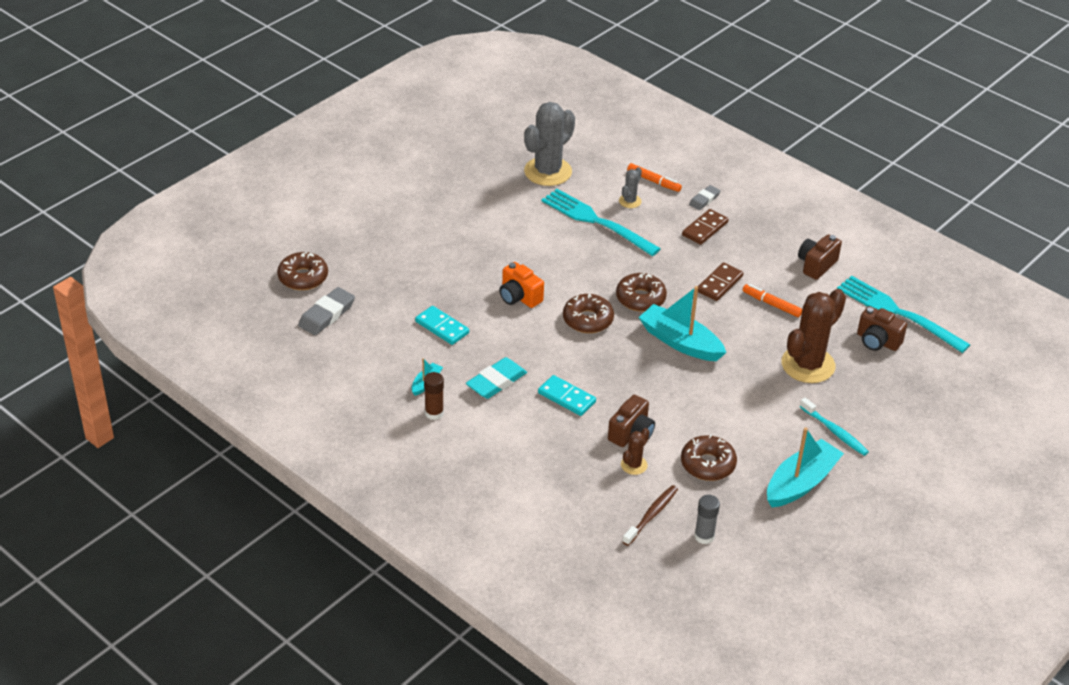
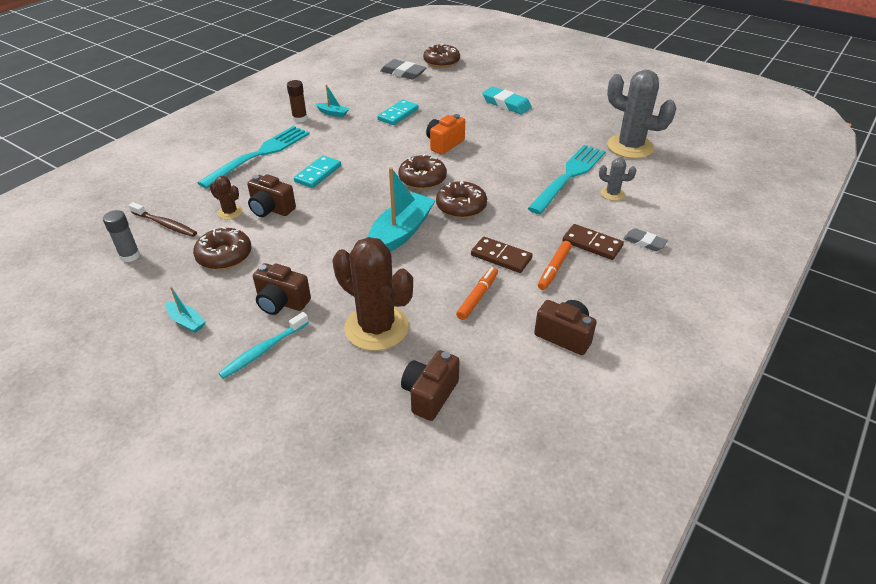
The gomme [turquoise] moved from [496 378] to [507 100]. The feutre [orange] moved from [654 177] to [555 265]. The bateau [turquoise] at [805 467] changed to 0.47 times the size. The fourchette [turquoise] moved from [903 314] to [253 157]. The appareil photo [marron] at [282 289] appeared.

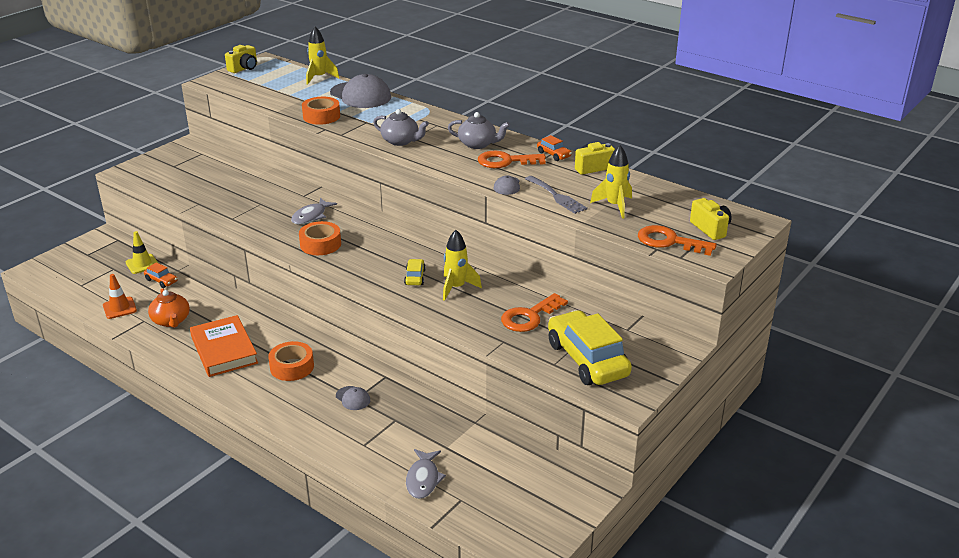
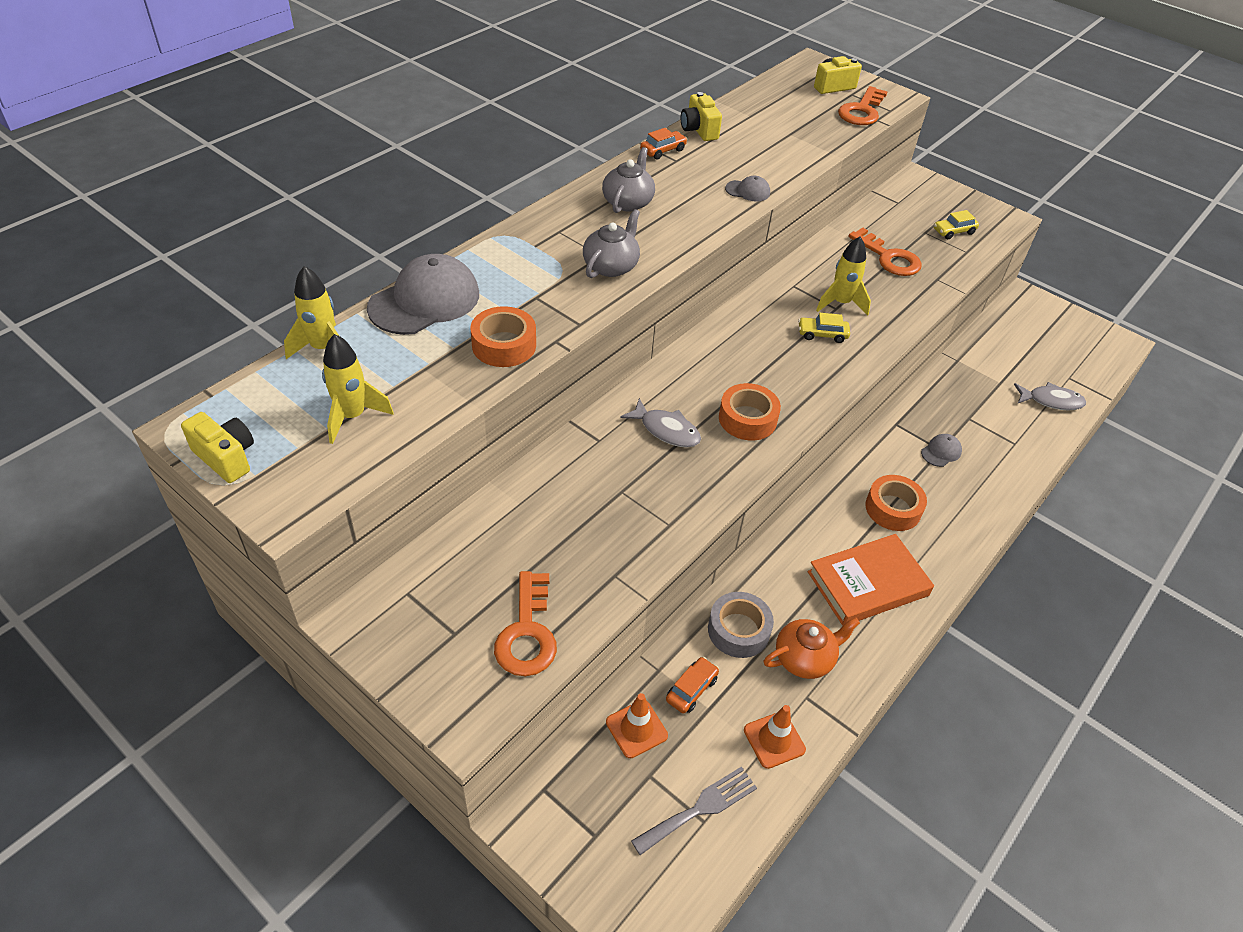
The cône de chantier [jaune] at [142 252] became the cône de chantier [orange] at [637 725]. The clé [orange] moved from [512 159] to [525 623]. The fourchette [gris] moved from [556 195] to [694 810]. The voiture [jaune] at [590 347] changed to 0.44 times the size. The fusée [jaune] moved from [611 182] to [358 389]. The ruban adhésif [gris] at [741 625] appeared.

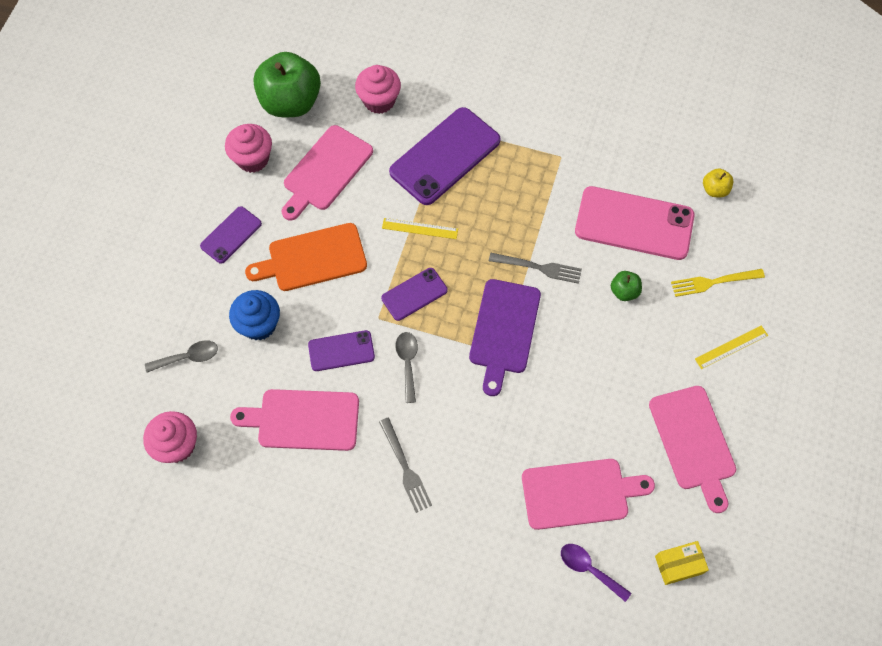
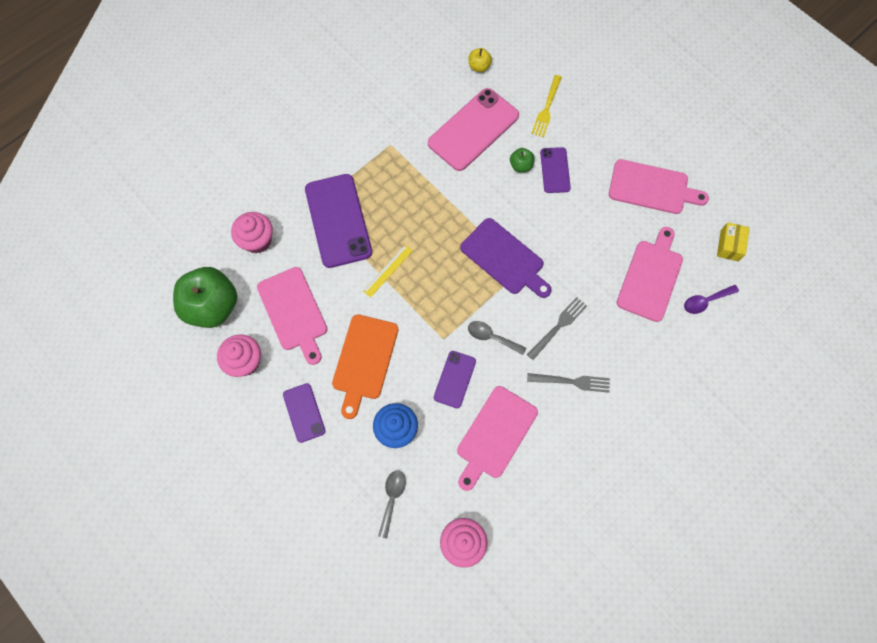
The téléphone [violet] moved from [414 294] to [555 170]. The fourchette [gris] moved from [535 268] to [557 328]. The règle [jaune] at [731 347] disappeared.

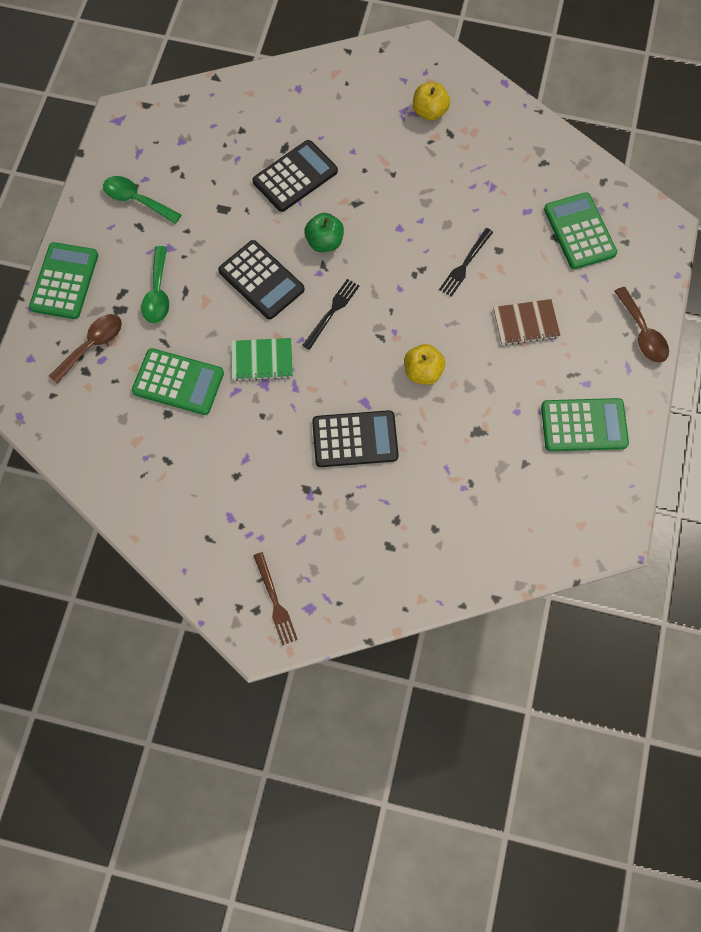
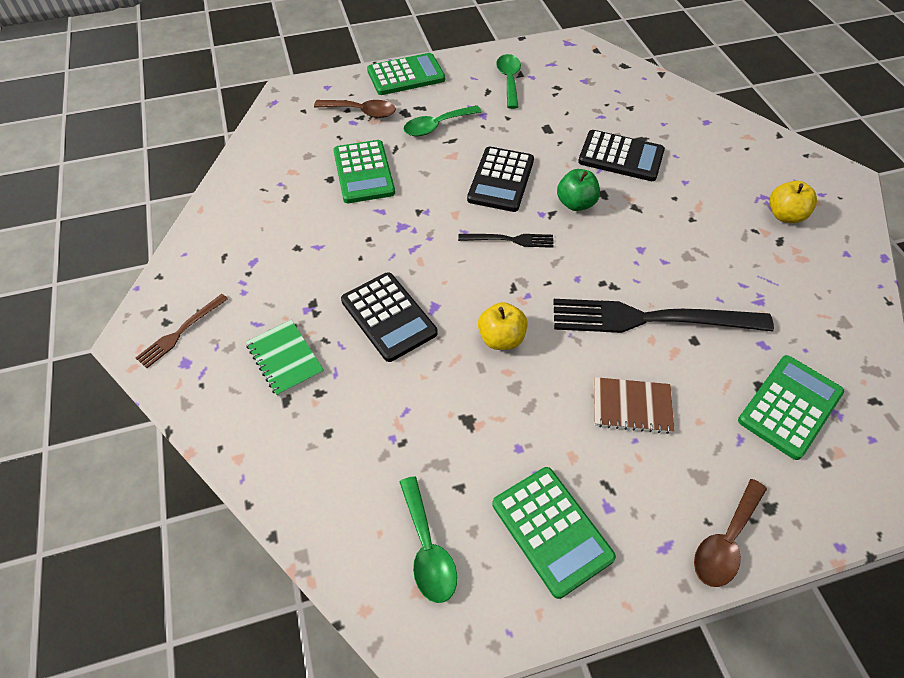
The carnet [vert] moved from [262 359] to [285 358]. The fourchette [noir] at [466 262] changed to 2.07 times the size. The carnet [marron] at [527 322] turned 45 degrees counterclockwise. The cuillère [vert] at [428 539] appeared.

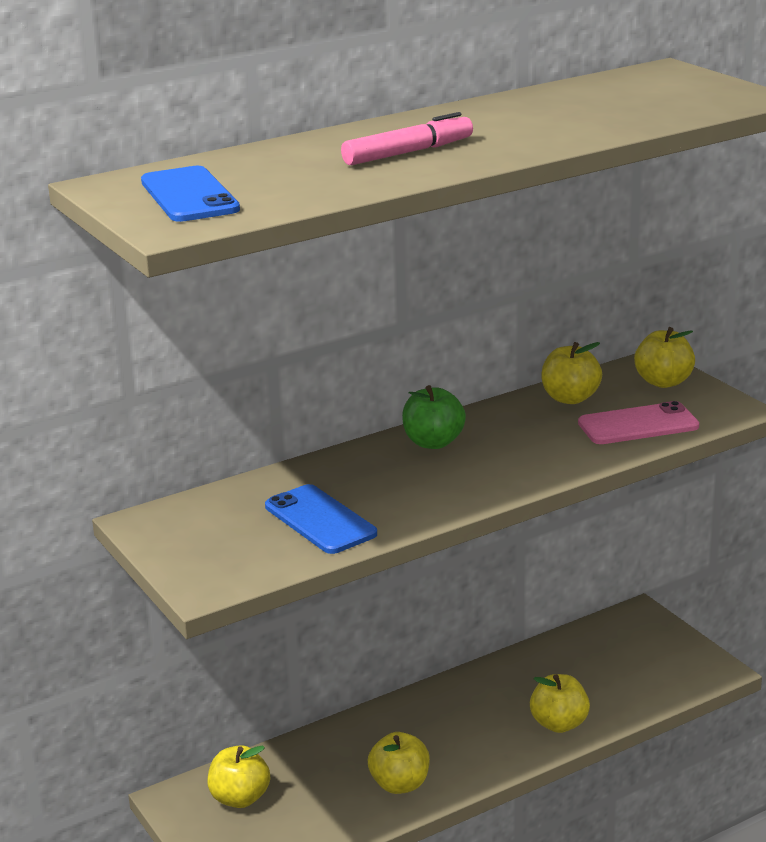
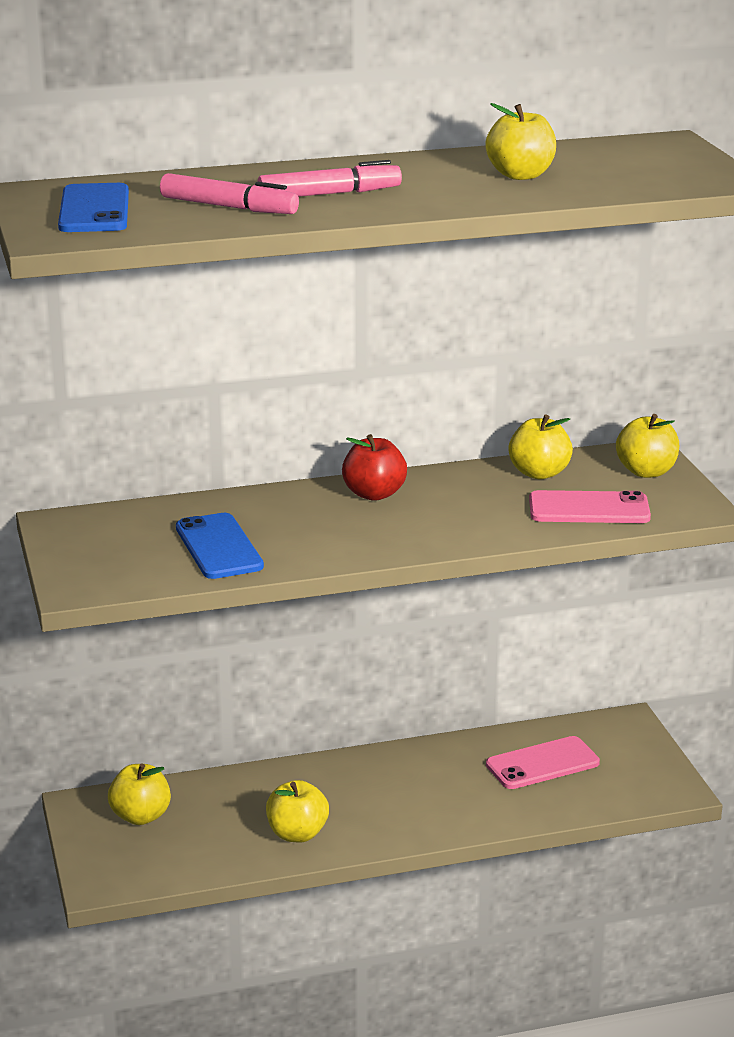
The pomme [vert] at [434 417] became the pomme [rouge] at [374 467]. The pomme [jaune] moved from [560 703] to [520 141]. The feutre [rose] at [229 193] appeared. The téléphone [rose] at [543 762] appeared.

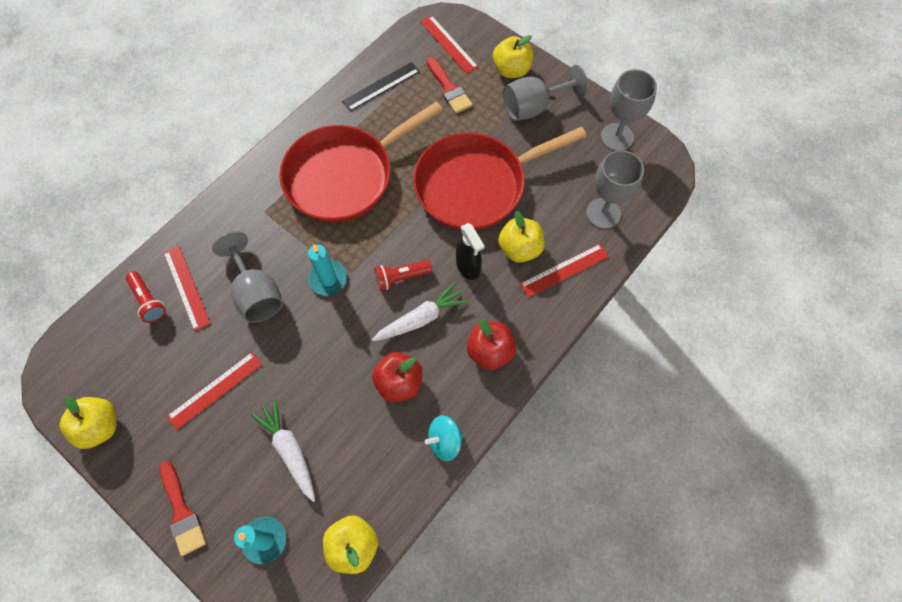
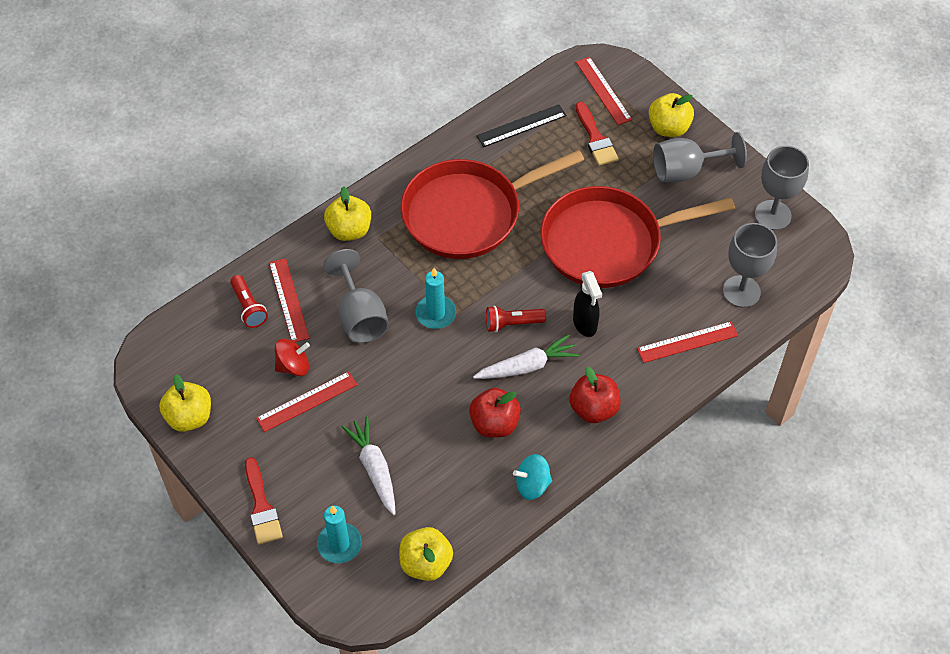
The pomme [jaune] moved from [521 237] to [347 213]. The toupie [rouge] at [292 357] appeared.

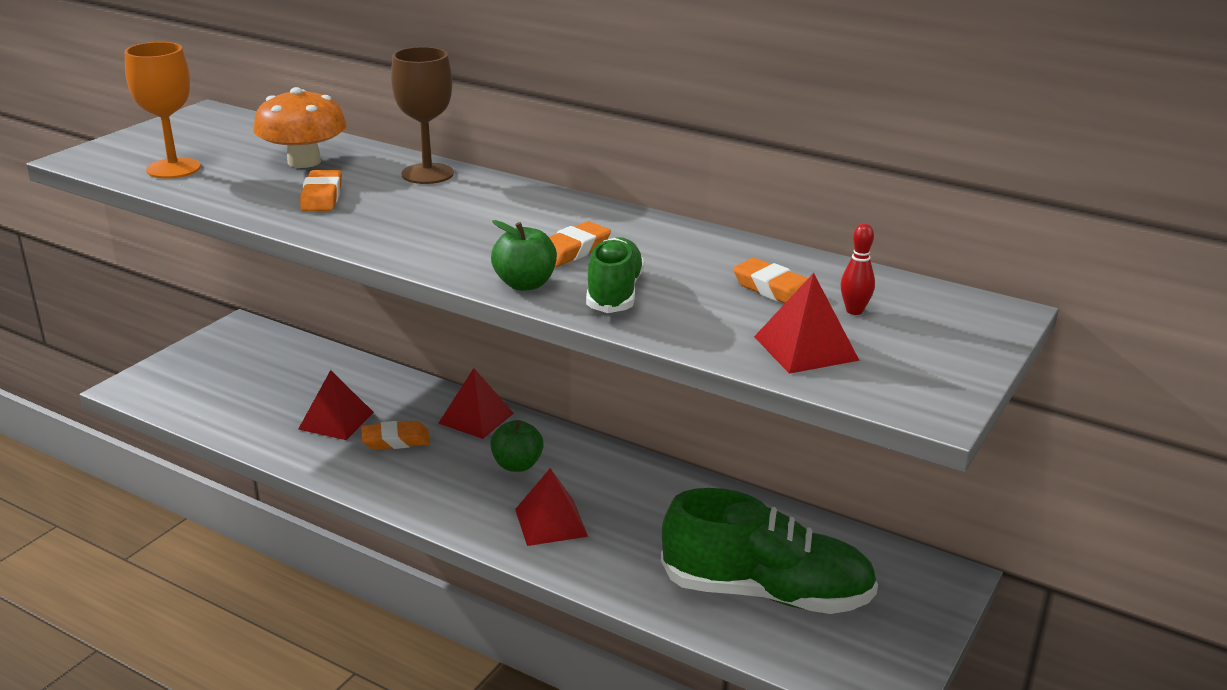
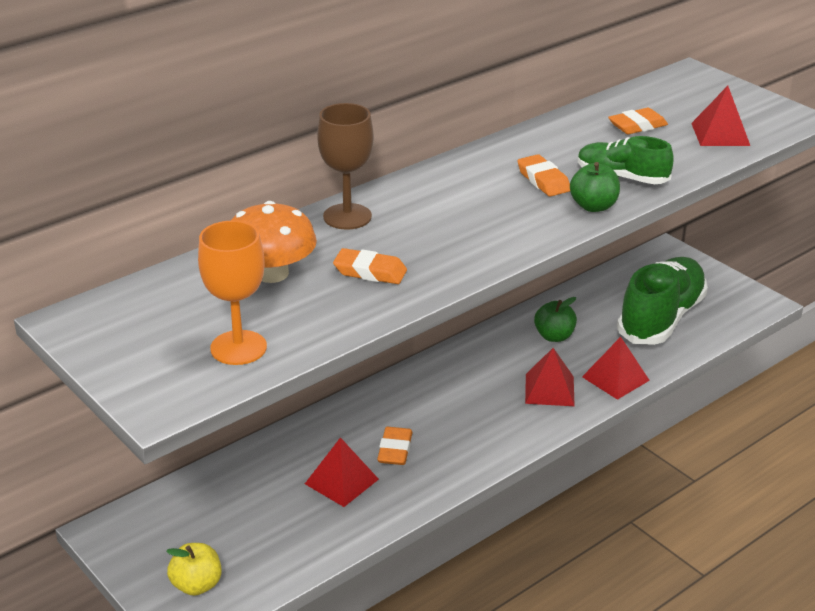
The pyramide [rouge] moved from [476 403] to [616 368]. The pomme [vert] moved from [517 446] to [555 319]. The quille [rouge] at [858 269] disappeared. The pomme [jaune] at [194 569] appeared.

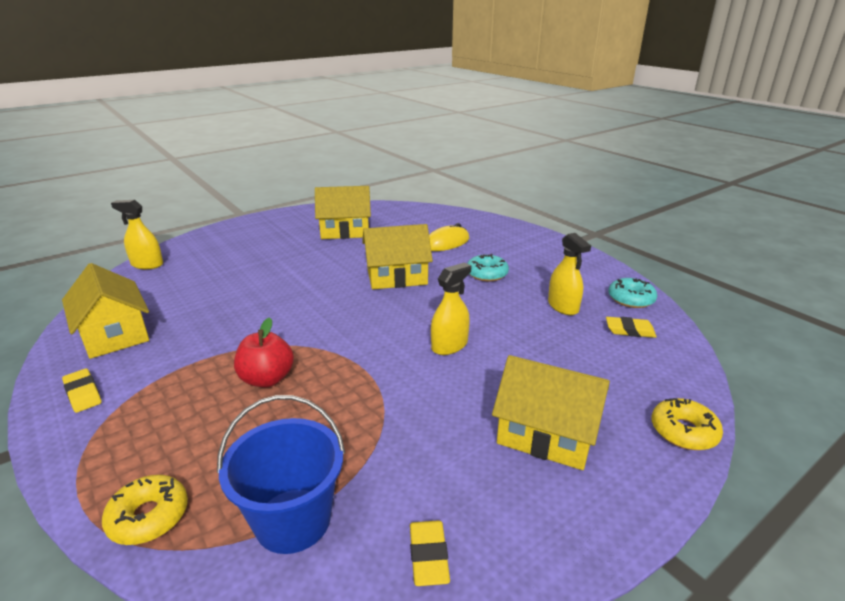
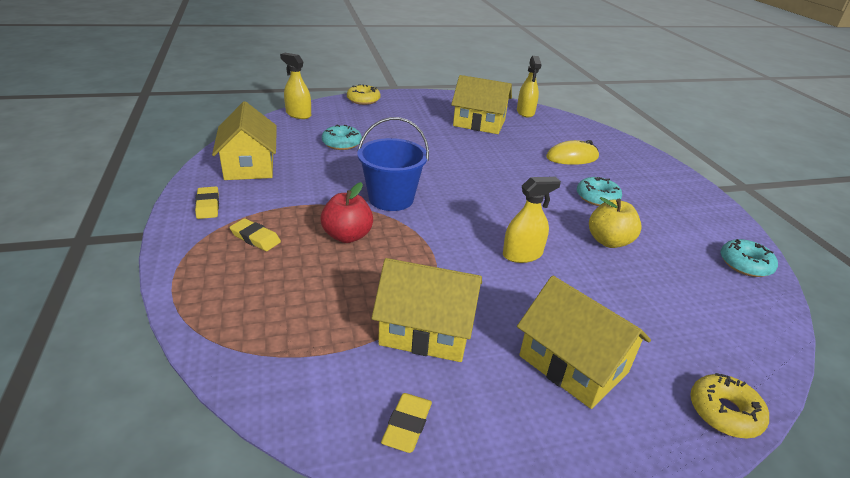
The beignet [jaune] moved from [145 510] to [363 94]. The seau [bleu] moved from [281 474] to [393 164]. The maison [jaune] moved from [397 256] to [427 310]. The vaporisateur [jaune] moved from [569 274] to [529 86]. The gomme [jaune] moved from [631 327] to [255 234]. The beignet [turquoise] at [342 137] appeared. The pomme [jaune] at [615 222] appeared.

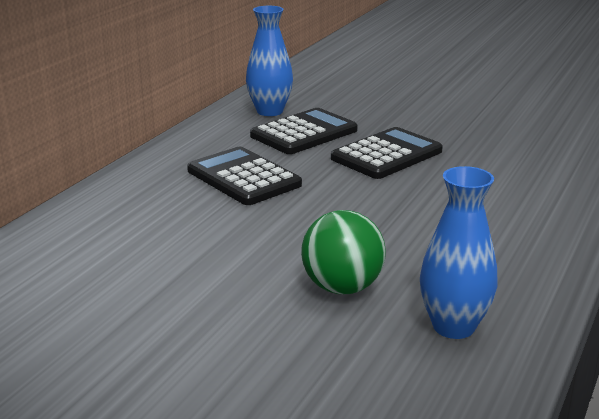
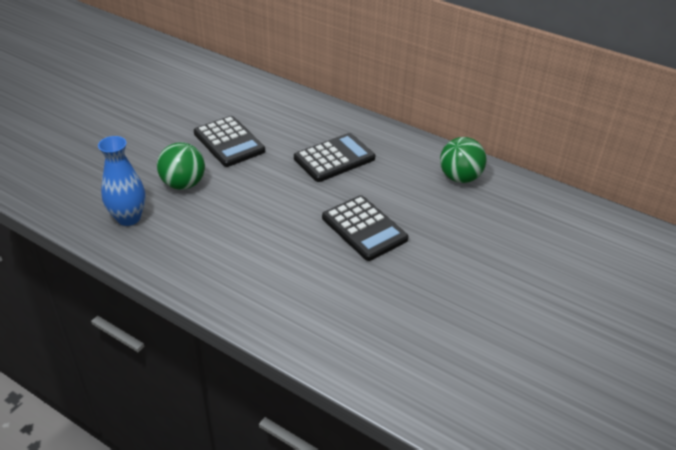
The vase [bleu] at [269 61] was replaced by the balle [vert] at [463 160]. The calculatrice [noir] moved from [304 131] to [229 141].

